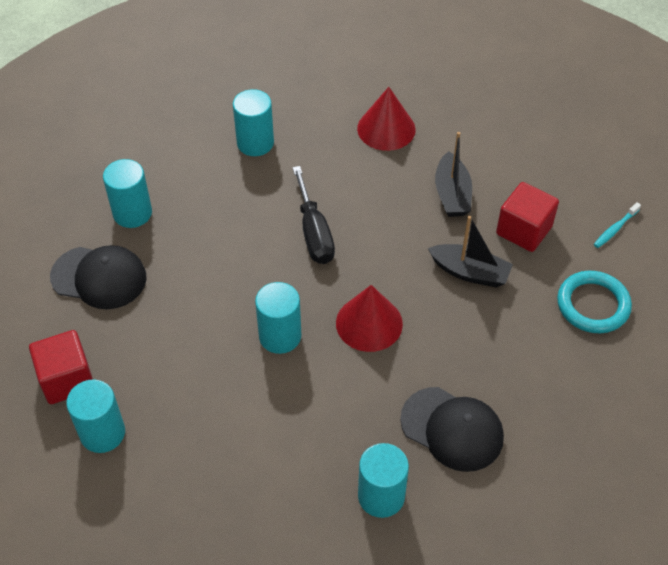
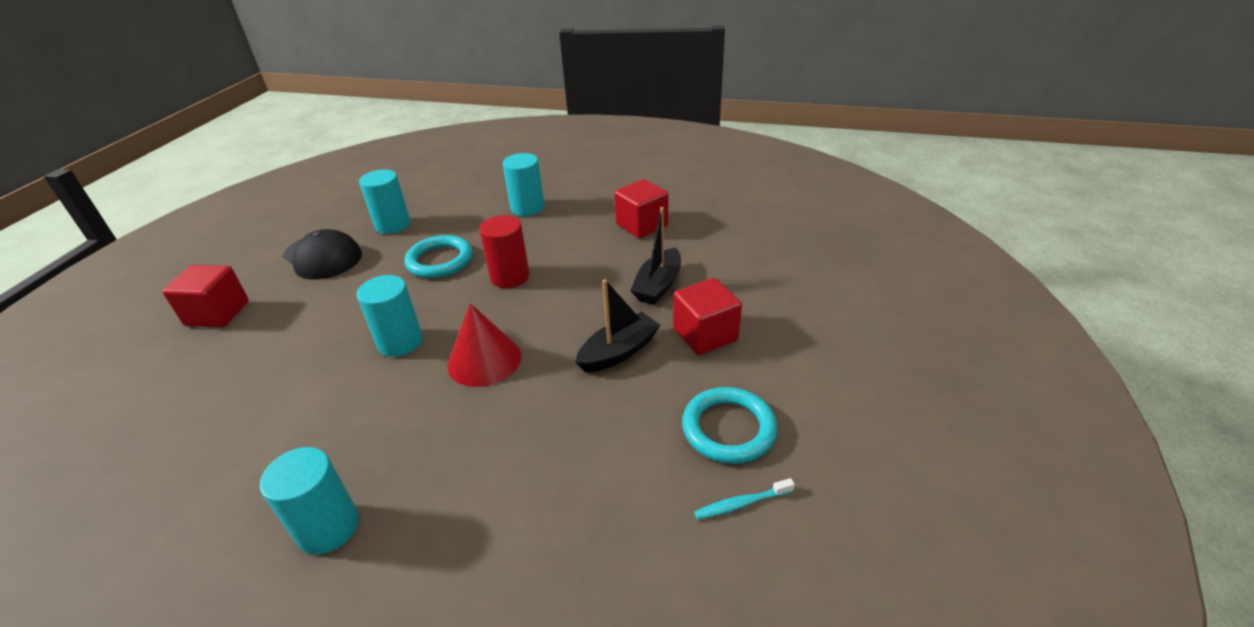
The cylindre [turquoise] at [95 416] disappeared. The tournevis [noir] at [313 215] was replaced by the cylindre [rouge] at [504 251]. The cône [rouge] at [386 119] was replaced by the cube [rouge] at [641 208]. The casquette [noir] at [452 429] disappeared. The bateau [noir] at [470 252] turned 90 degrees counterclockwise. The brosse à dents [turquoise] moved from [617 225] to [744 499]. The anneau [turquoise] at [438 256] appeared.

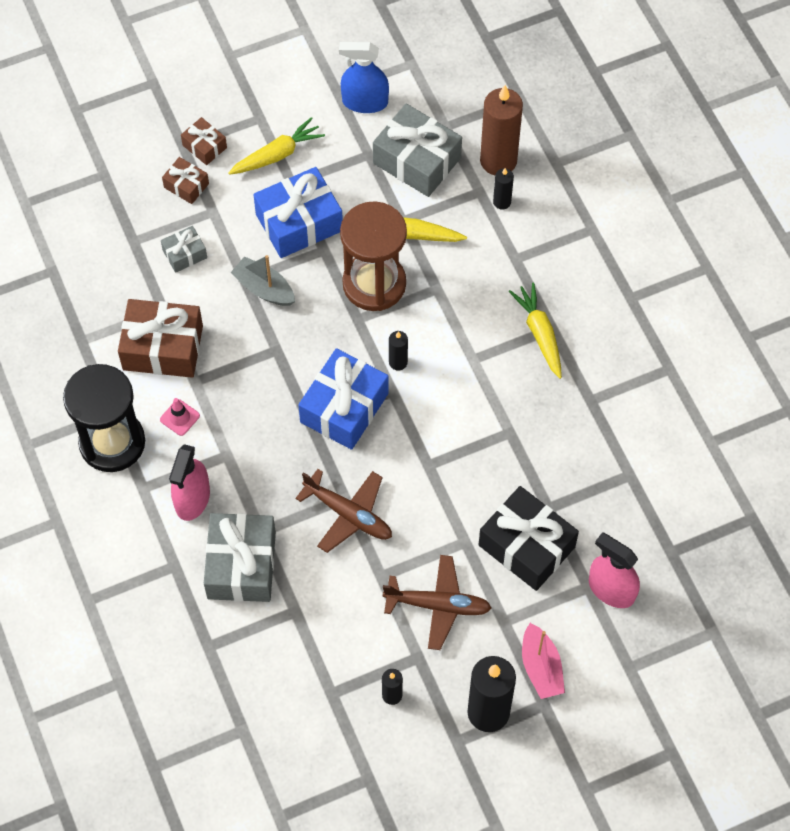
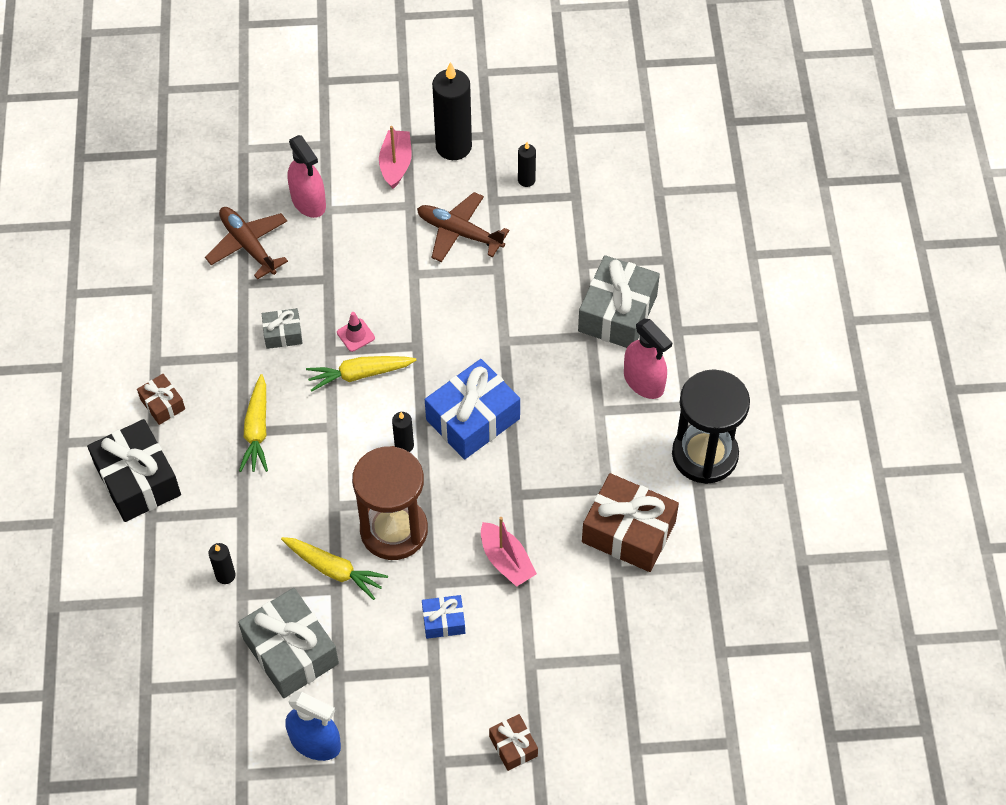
The cône de chantier [rose] moved from [180 417] to [356 332]. The cadeau [gris] moved from [184 249] to [282 328]. The cadeau [marron] moved from [185 180] to [161 399]. The vaporisateur [rose] at [189 482] turned 105 degrees clockwise. The carotte [jaune] moved from [276 146] to [361 374]. The bateau [gris] at [262 280] became the bateau [rose] at [509 552]. The cadeau [bleu] at [298 212] changed to 0.51 times the size. The avion [marron] moved from [344 511] to [246 243]. The cadeau [noir] moved from [529 538] to [134 470]. The bougie [marron] at [501 130] disappeared.

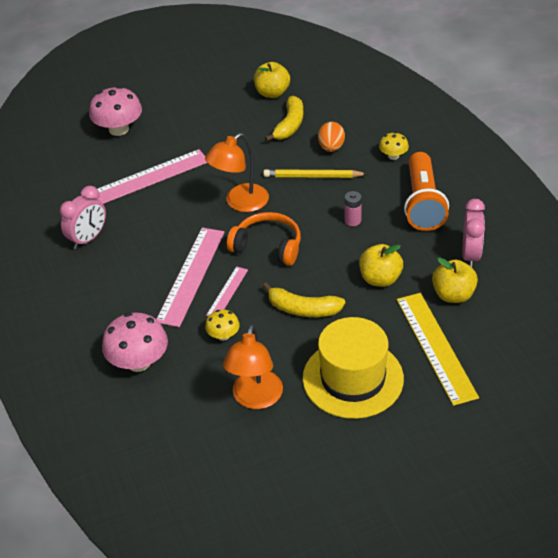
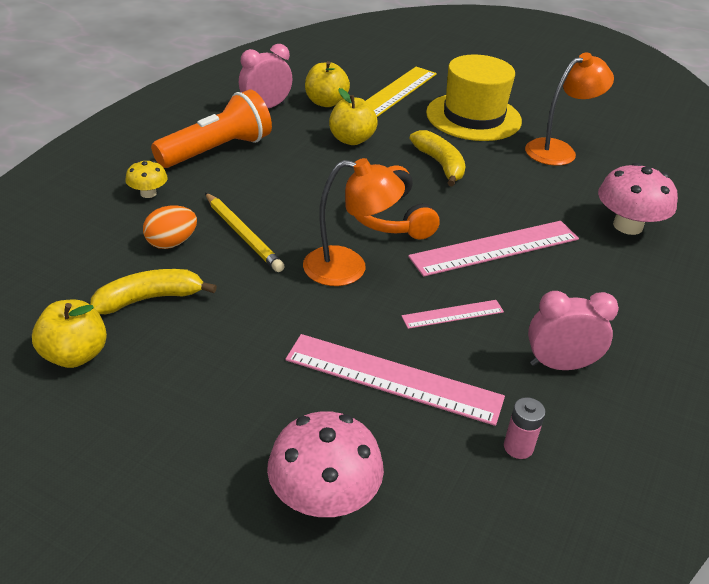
The champignon [jaune] at [222 325] disappeared. The règle [rose] moved from [227 291] to [453 314]. The pile [rose] moved from [353 208] to [525 428].

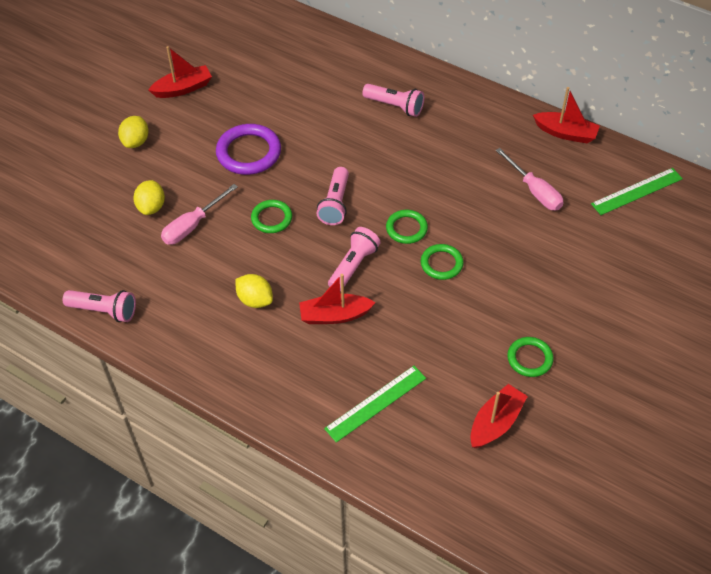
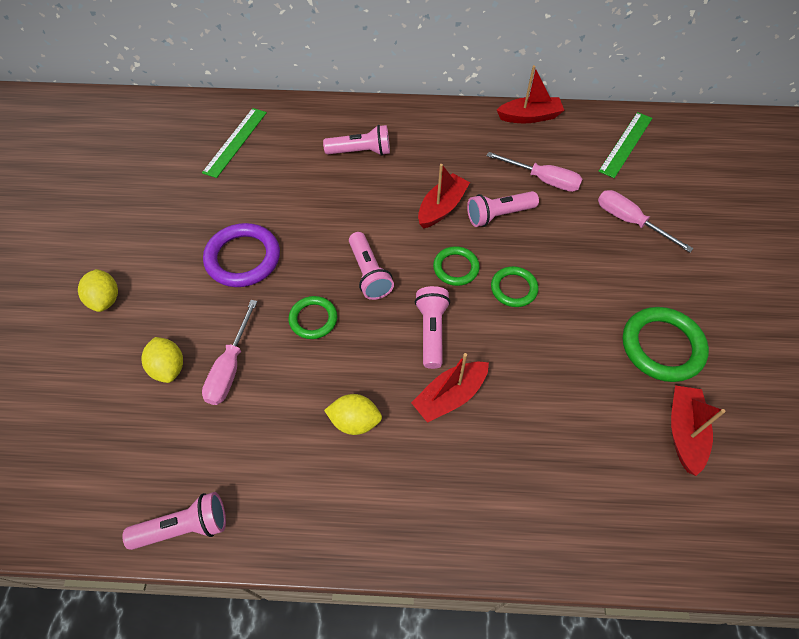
The bateau [rouge] moved from [180 72] to [444 196]. The règle [vert] moved from [375 404] to [234 143]. The anneau [vert] at [530 357] changed to 1.65 times the size. The lampe de poche [rose] at [503 209] appeared. The tournevis [rose] at [646 221] appeared.

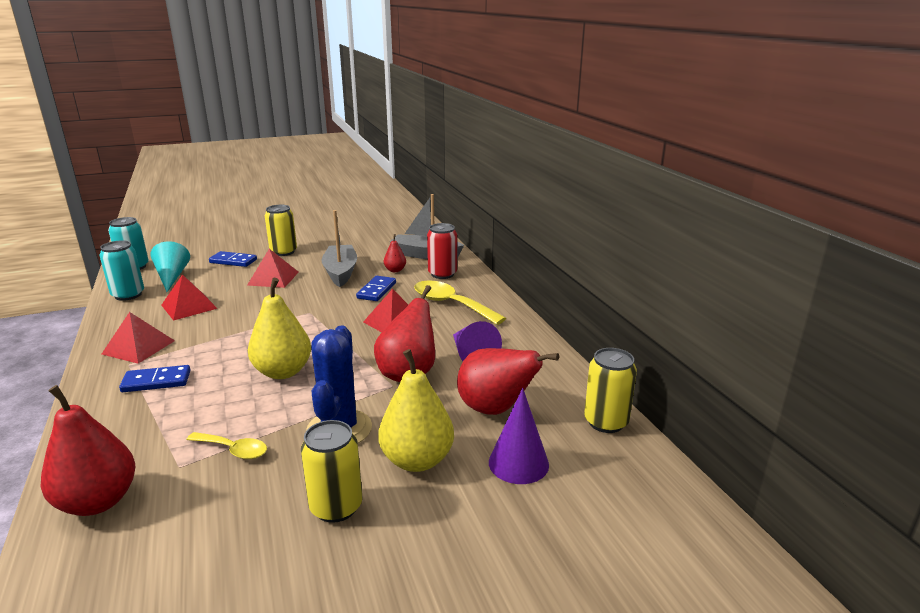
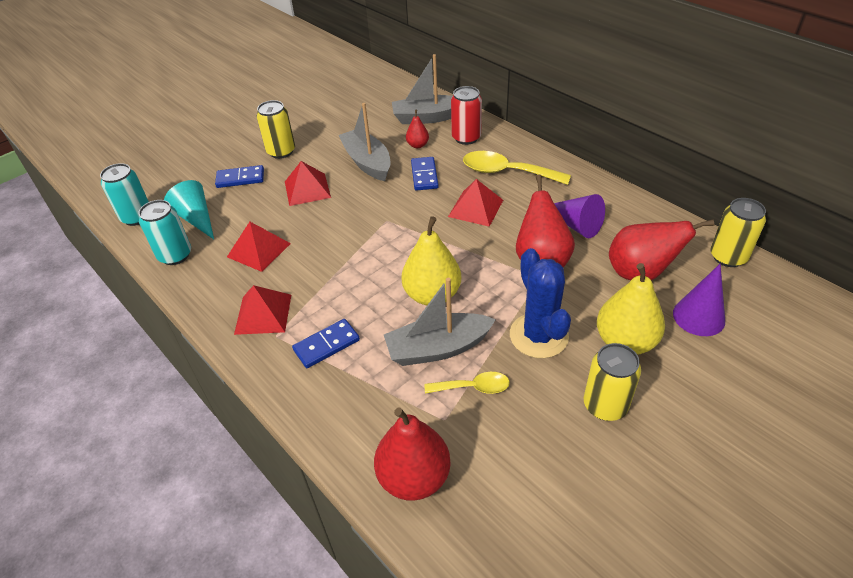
The bateau [gris] at [440 322] appeared.

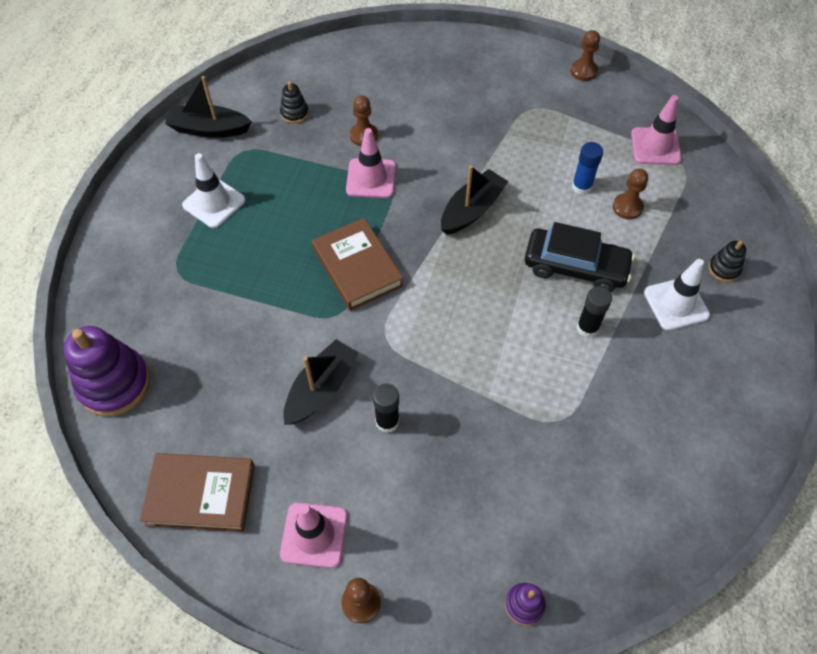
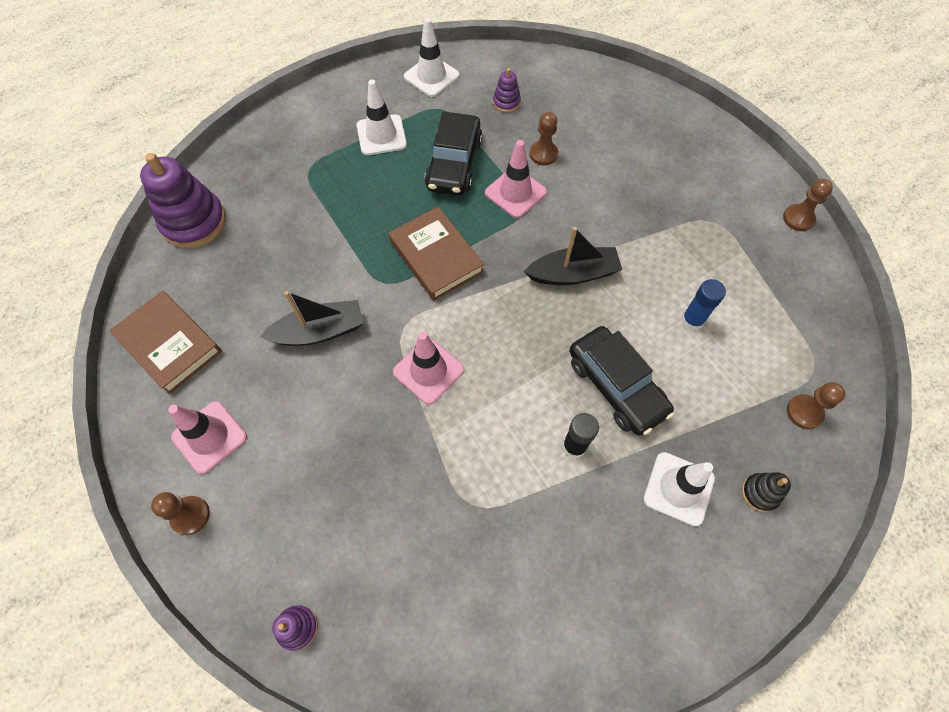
The bateau [noir] at [208 107] was replaced by the cône de chantier [blanc] at [432 57]. The jouet à empiler [noir] at [294 102] became the jouet à empiler [violet] at [507 90]. The livre [marron] at [357 264] turned 45 degrees counterclockwise. The bâton de colle [noir] at [386 408] disappeared. The pion [marron] moved from [630 194] to [816 405]. The cône de chantier [rose] moved from [656 130] to [428 368]. The voiture [noir] at [453 153] appeared.

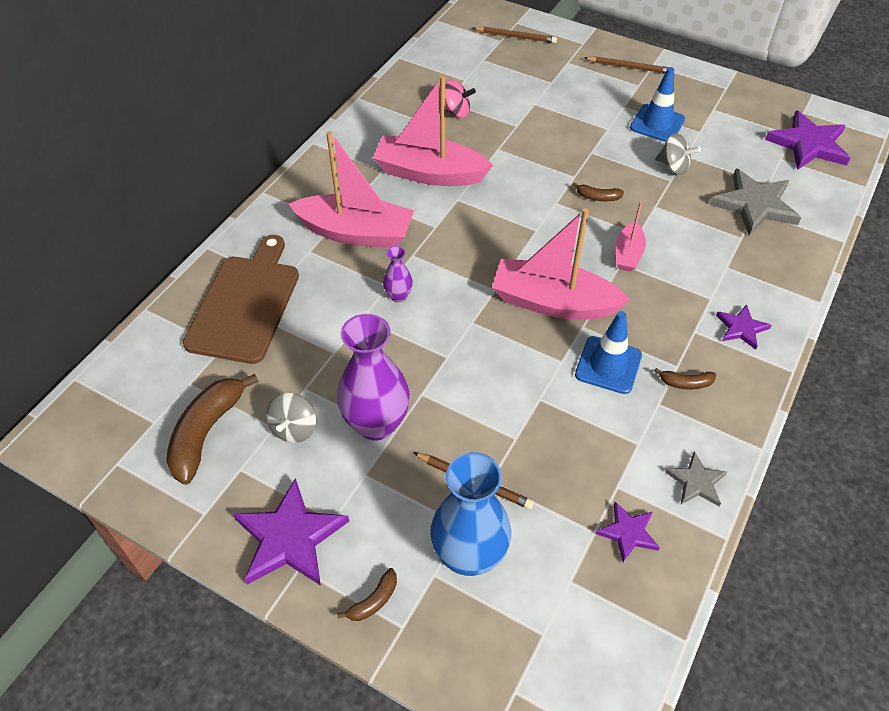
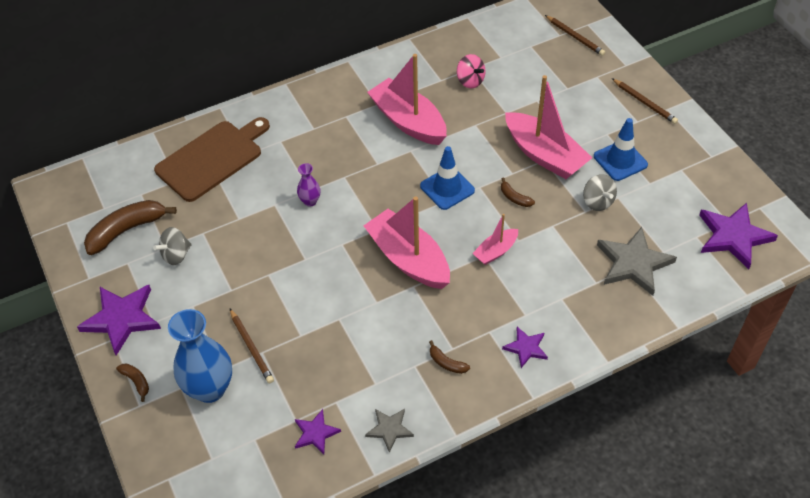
The bateau [rose] moved from [351 189] to [548 127]. The vase [violet] at [373 377] disappeared. The banane [marron] at [367 594] turned 120 degrees counterclockwise. The cône de chantier [bleu] moved from [608 352] to [447 178].

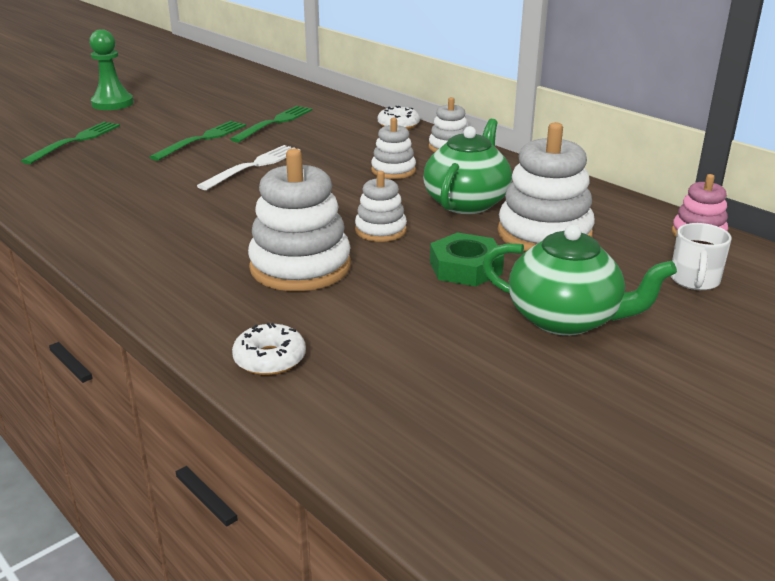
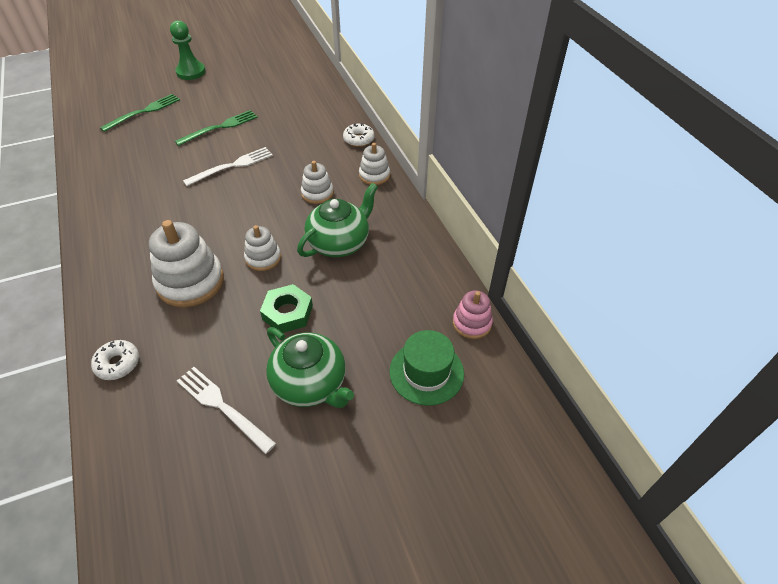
The fourchette [vert] at [271 124] disappeared. The jouet à empiler [blanc] at [546 187] disappeared. The tasse [blanc] at [701 256] was replaced by the chapeau [vert] at [426 368]. The fourchette [blanc] at [226 410] appeared.

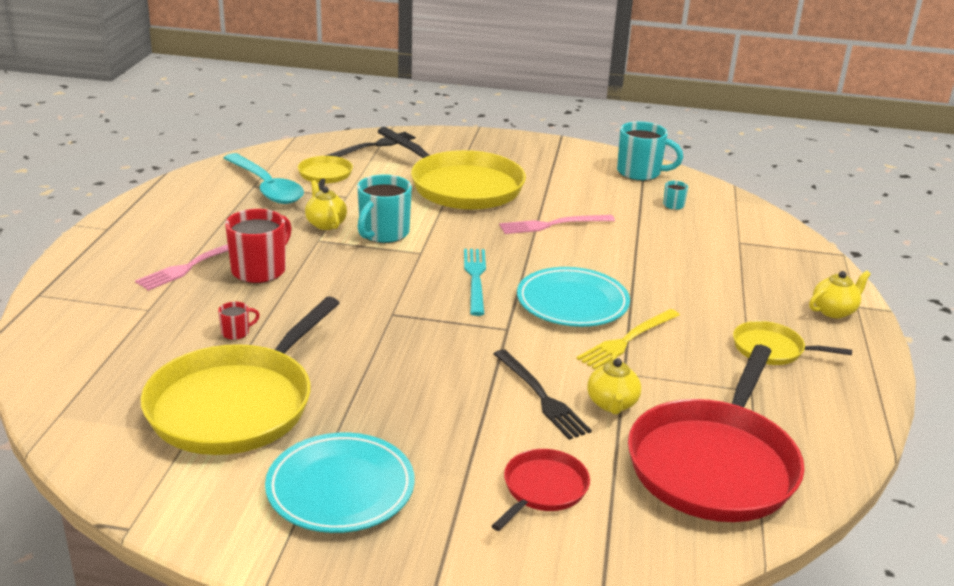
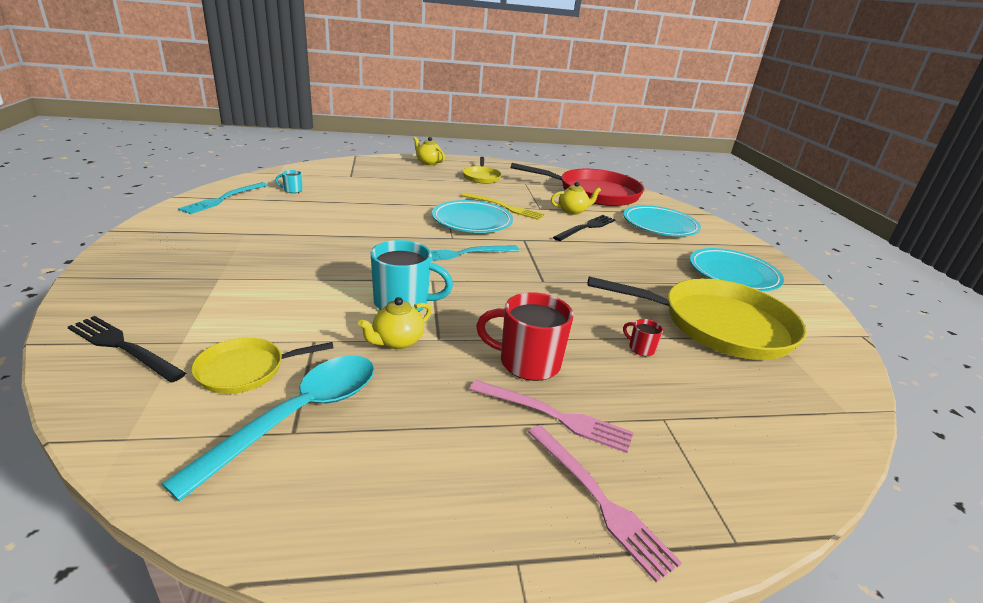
The poêle [jaune] at [452 168] disappeared. The poêle [rouge] at [541 490] was replaced by the assiette [turquoise] at [662 221]. The fourchette [rose] moved from [557 224] to [605 503]. The tasse [turquoise] at [650 151] was replaced by the fourchette [turquoise] at [223 198].

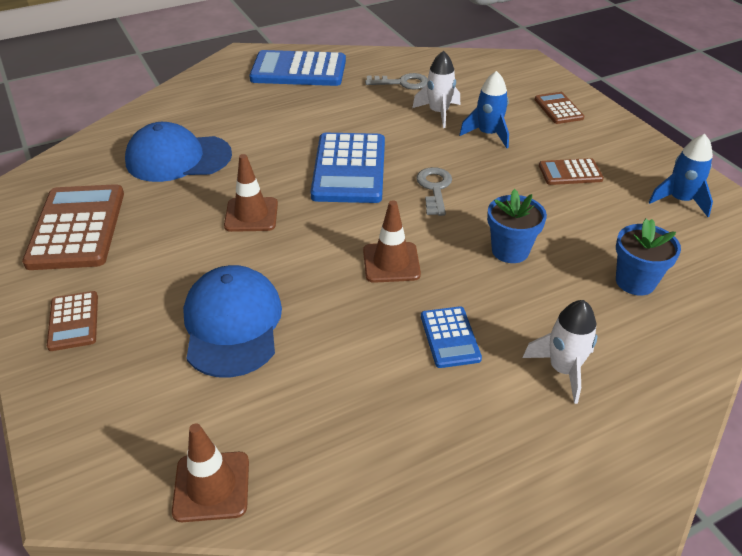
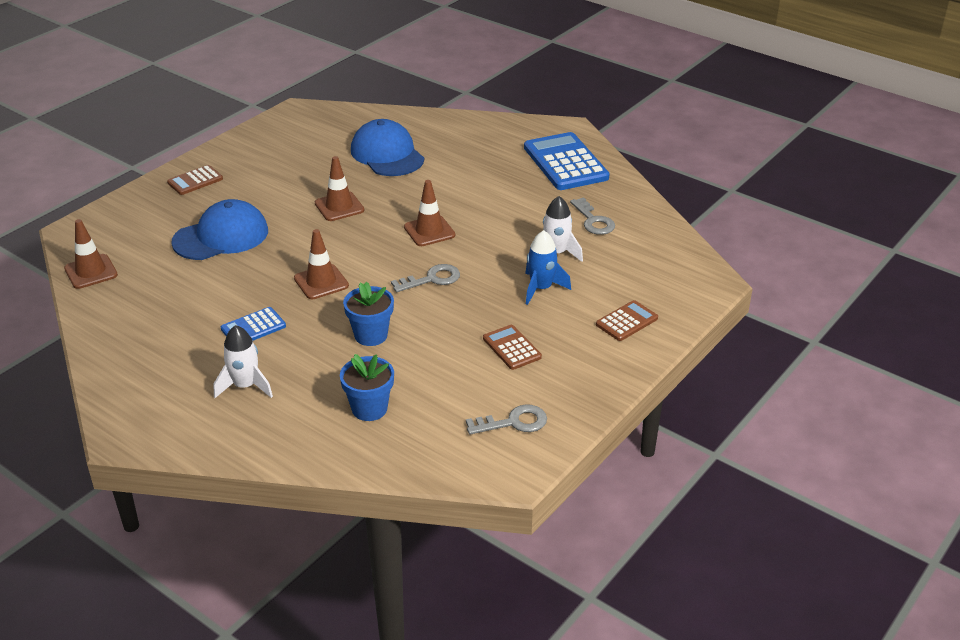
The calculatrice [marron] at [73 227] disappeared. The calculatrice [bleu] at [348 168] was replaced by the cône de chantier [marron] at [429 213]. The fusée [bleu] at [681 175] was replaced by the clé [gris] at [506 420].

